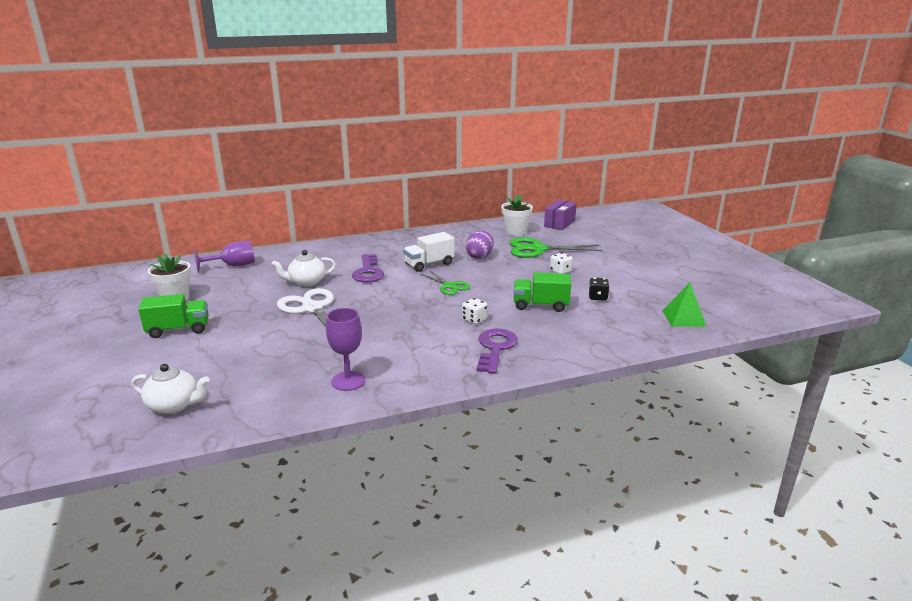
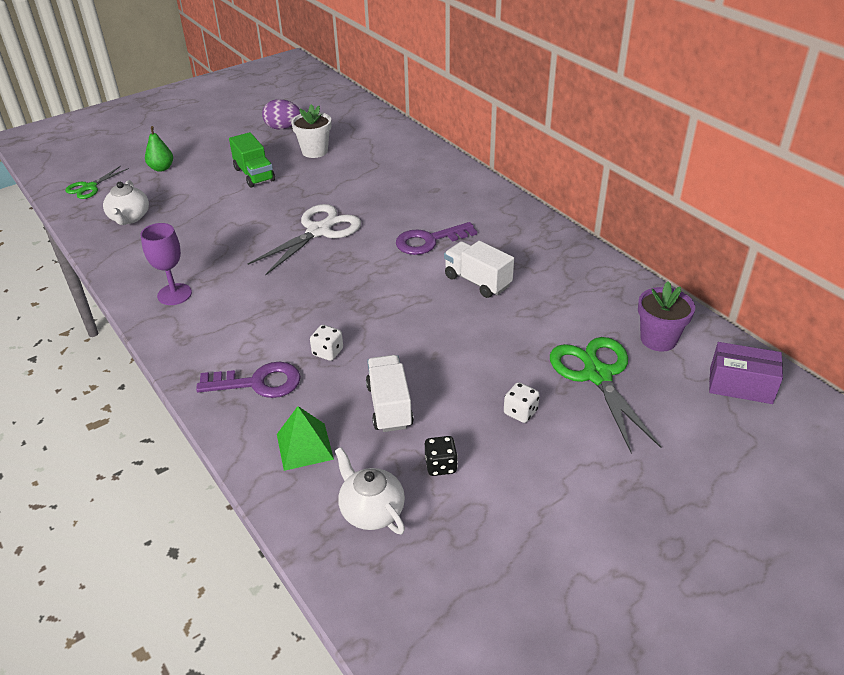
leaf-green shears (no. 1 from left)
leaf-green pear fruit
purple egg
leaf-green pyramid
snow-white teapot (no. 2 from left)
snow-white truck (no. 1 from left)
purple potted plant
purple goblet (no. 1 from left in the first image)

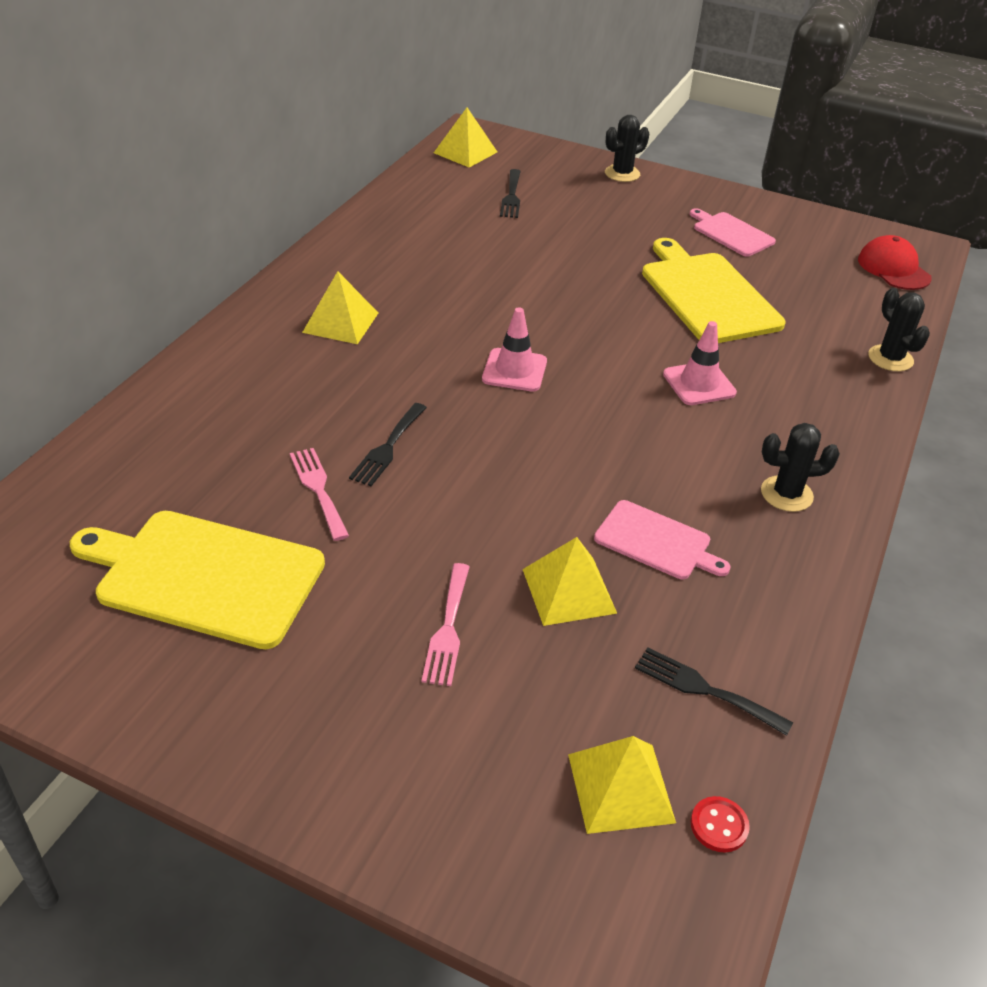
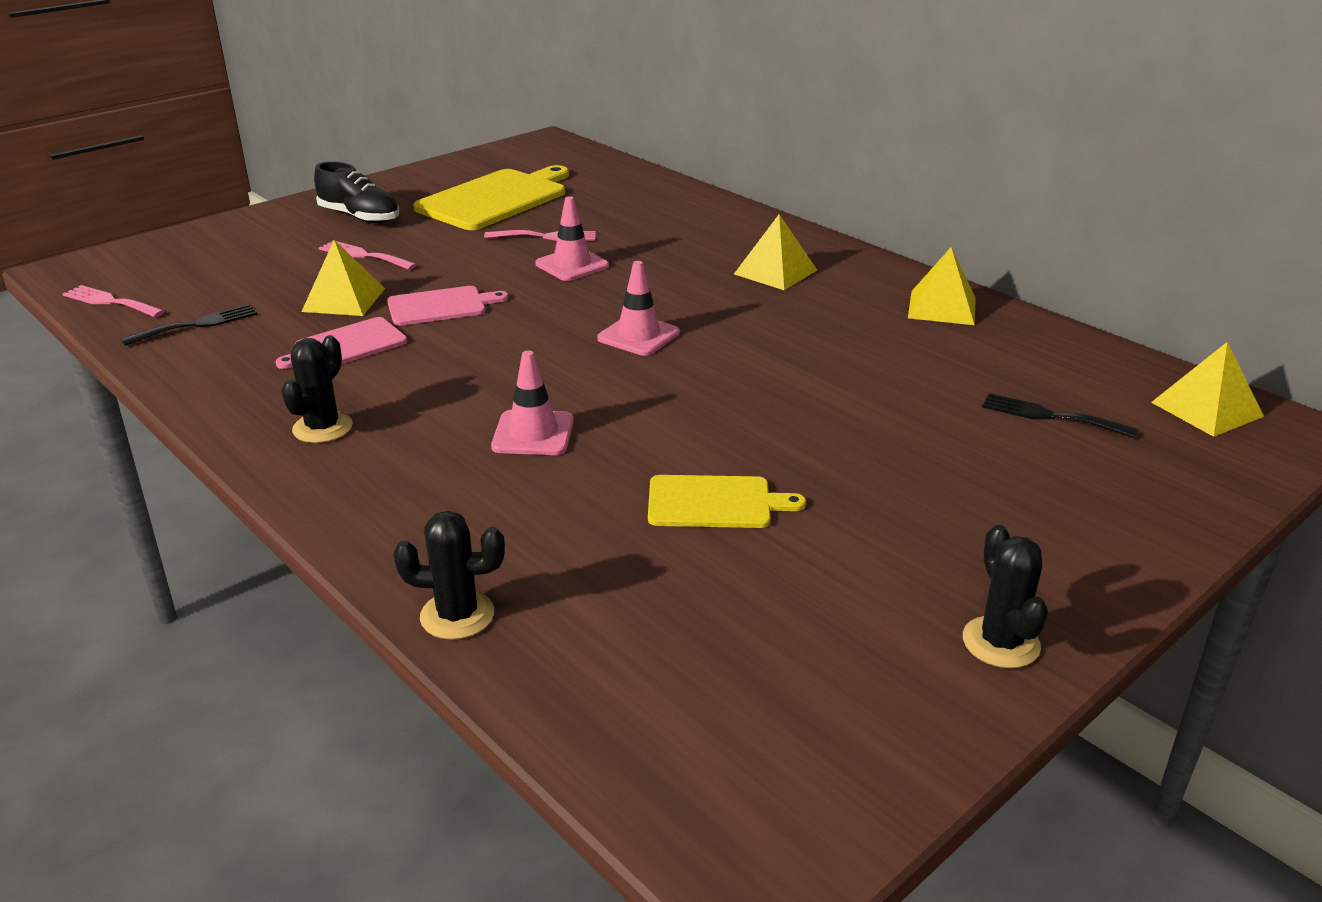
rosy dinner fork (no. 1 from left)
ebony sneaker
rosy chopping board (no. 2 from left)
rosy traffic cone (no. 2 from left)
golden chopping board (no. 2 from left)
golden pyramid (no. 3 from left)
ebony cactus (no. 3 from left)
red peaked cap

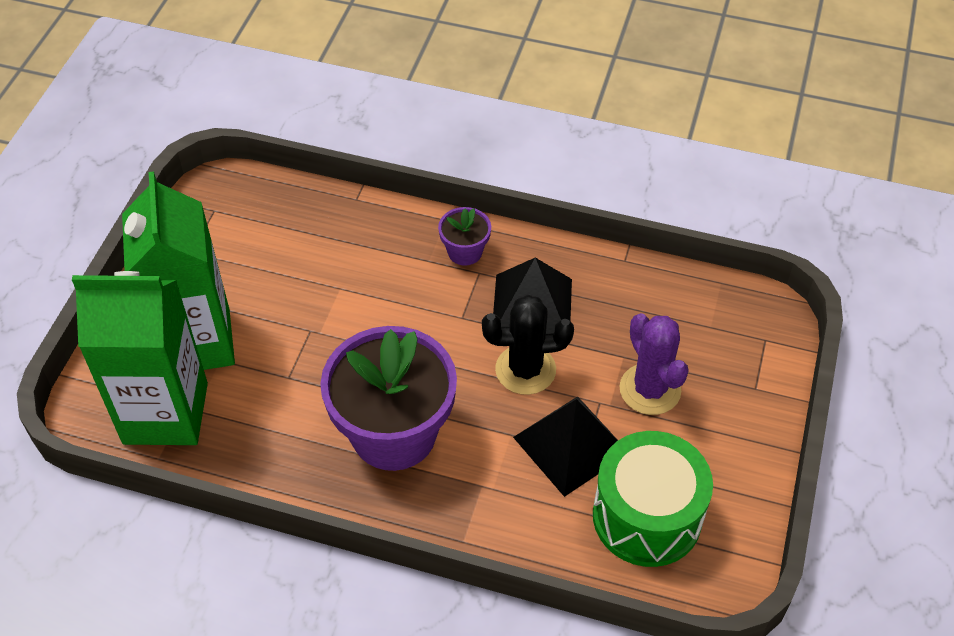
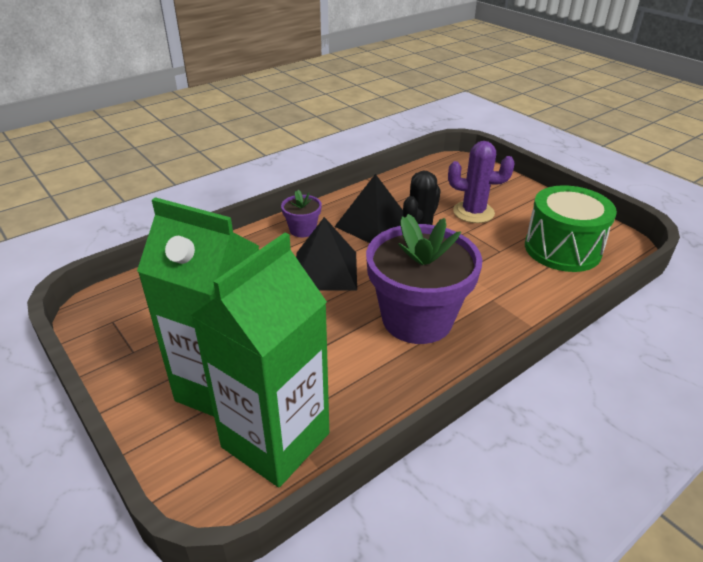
ebony pyramid (no. 1 from left)

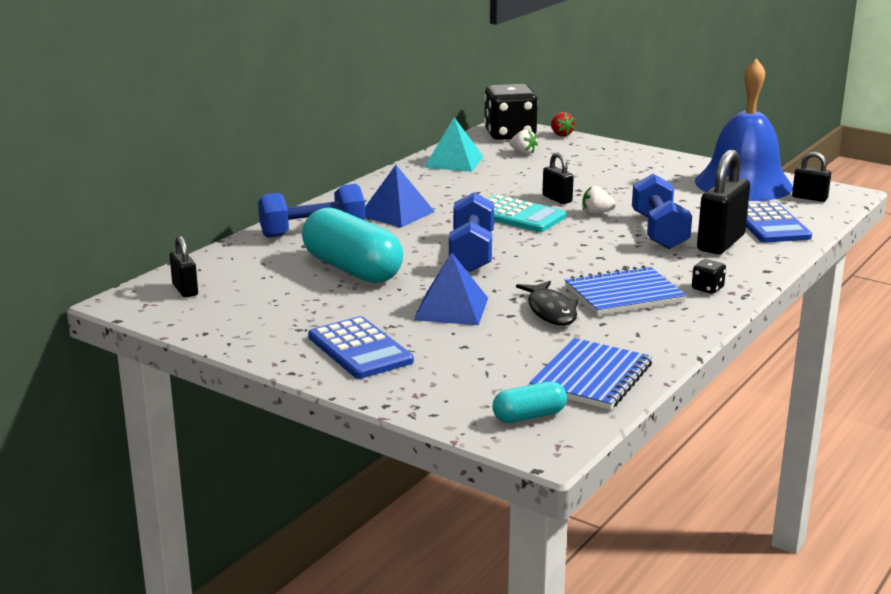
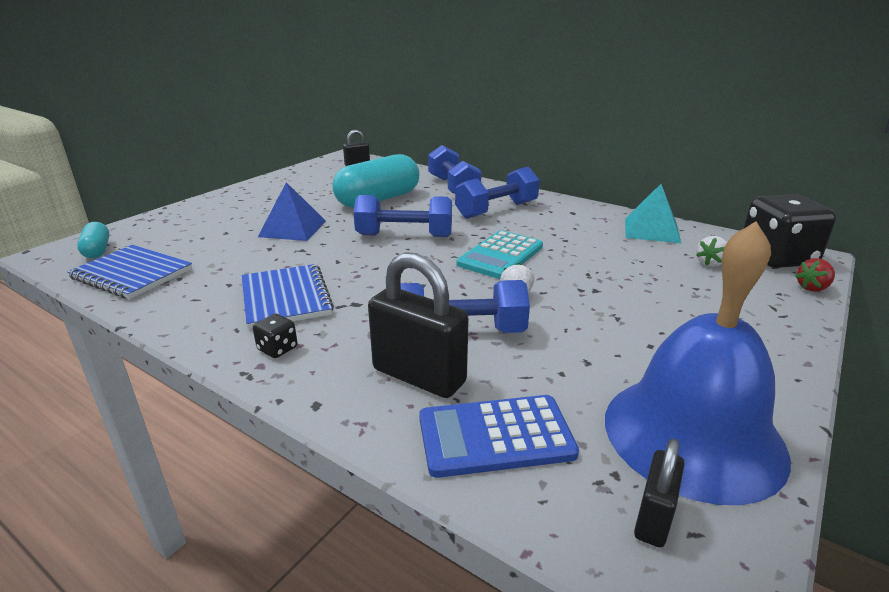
royal blue dumbbell (no. 4 from left)
royal blue adding machine (no. 1 from left in the first image)
ebony fish
ebony lock (no. 2 from left in the first image)

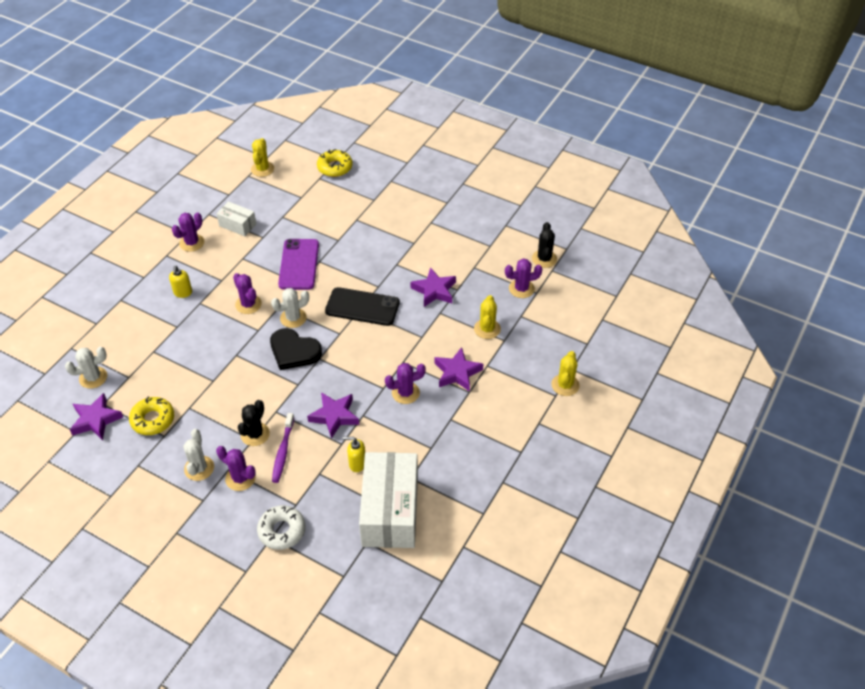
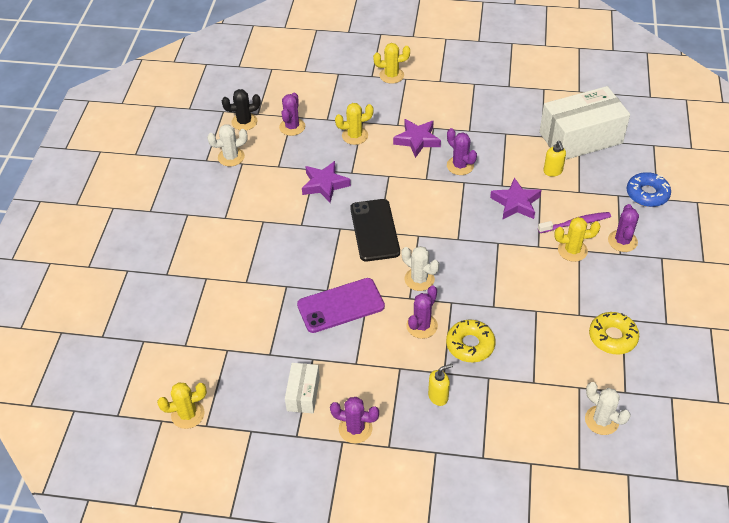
snow-white cactus (no. 1 from left)
purple cactus (no. 1 from left)
golden glazed donut (no. 1 from left)
golden cactus (no. 4 from left)
royal blue glazed donut
purple star (no. 1 from left in the first image)
ebony love heart

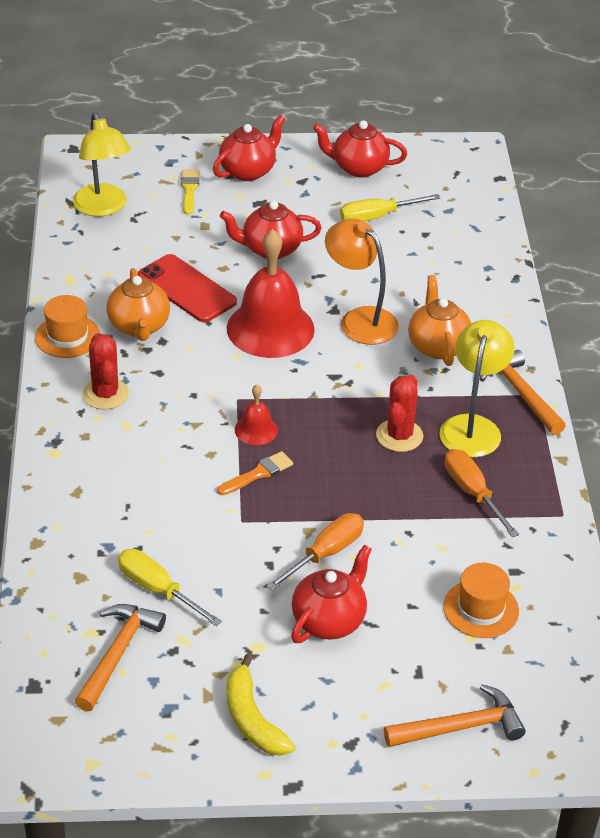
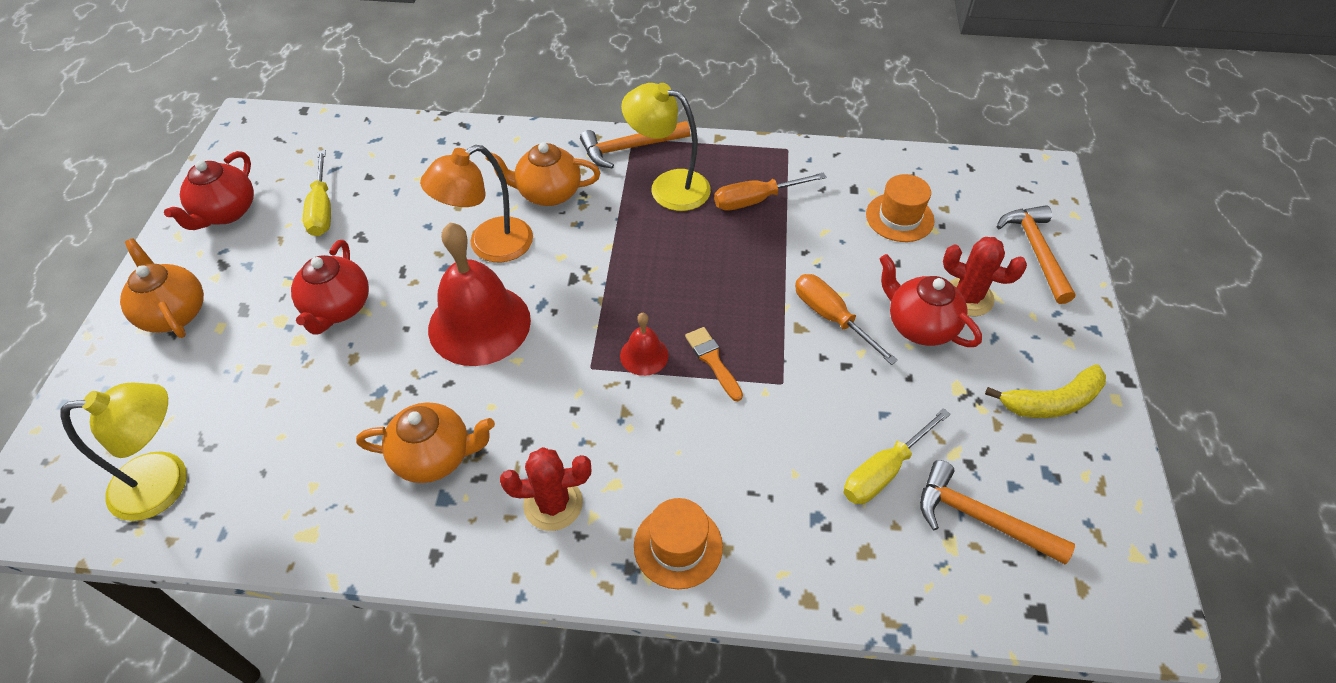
bright orange teapot (no. 1 from left)
bright orange tall hat (no. 1 from left)
red cactus (no. 2 from left)
red smartphone
golden brush

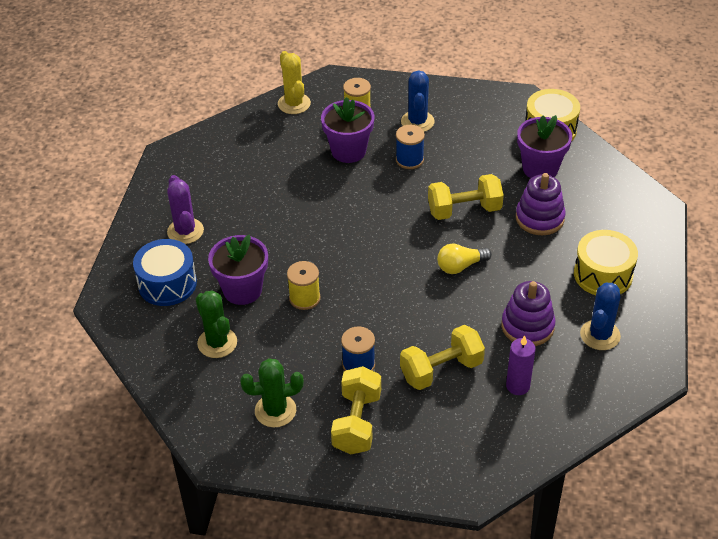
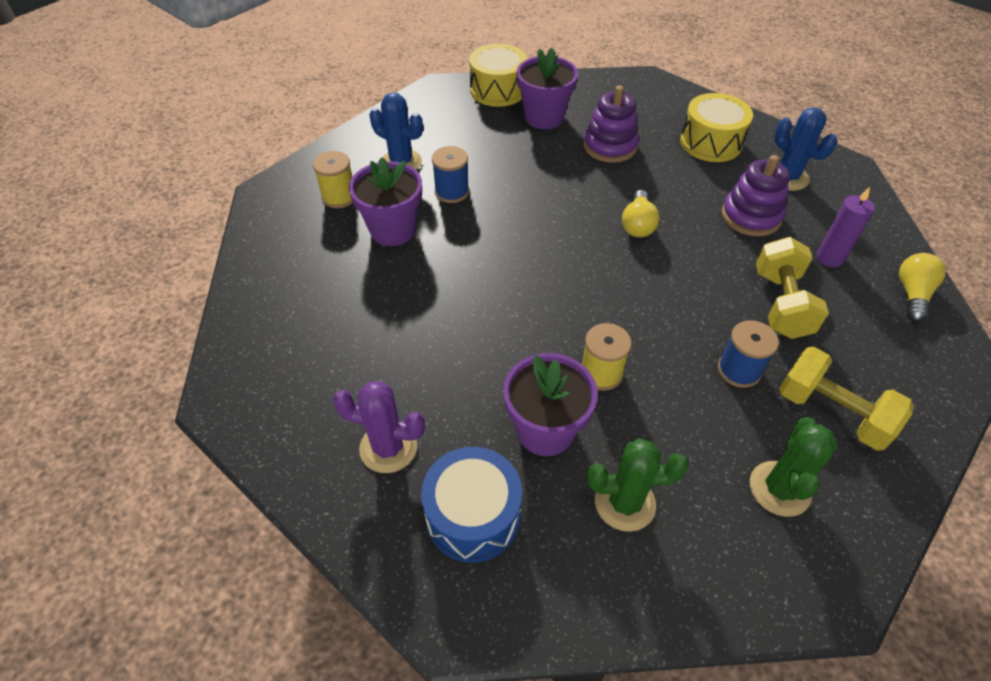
golden bulb (no. 2 from left)
golden cactus
golden dumbbell (no. 3 from left in the first image)

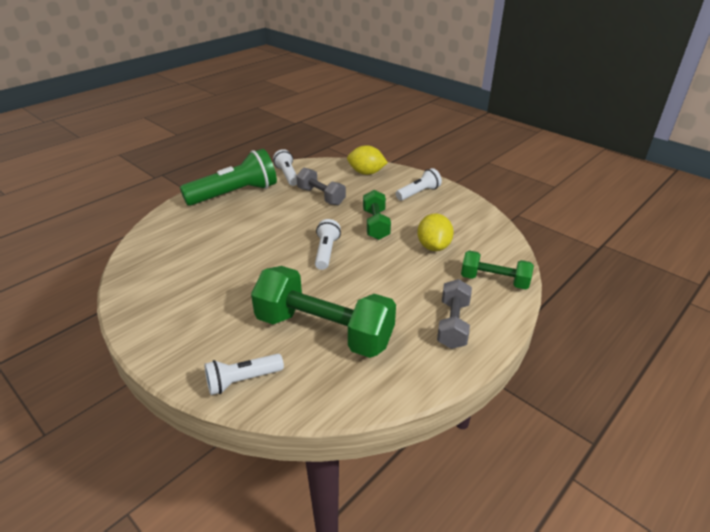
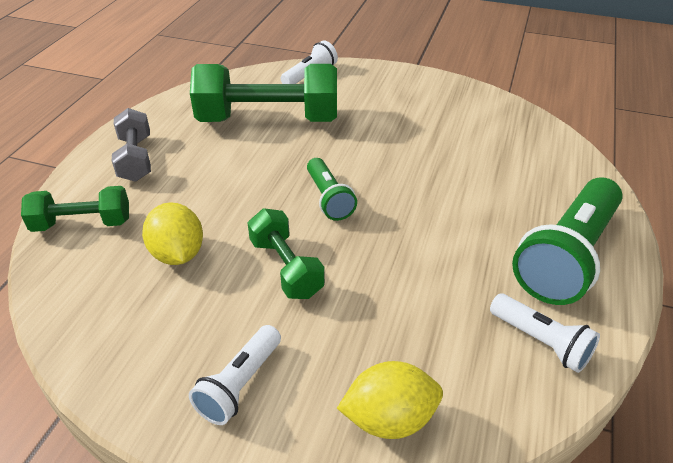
leaf-green torch (no. 1 from left)
ash-grey dumbbell (no. 1 from left in the first image)

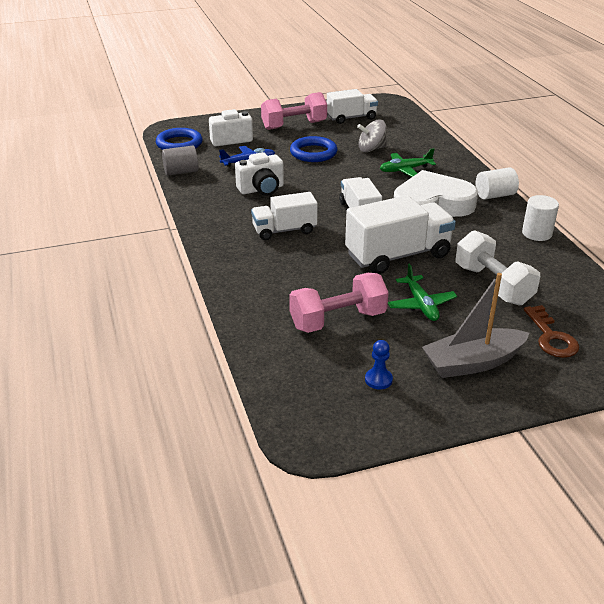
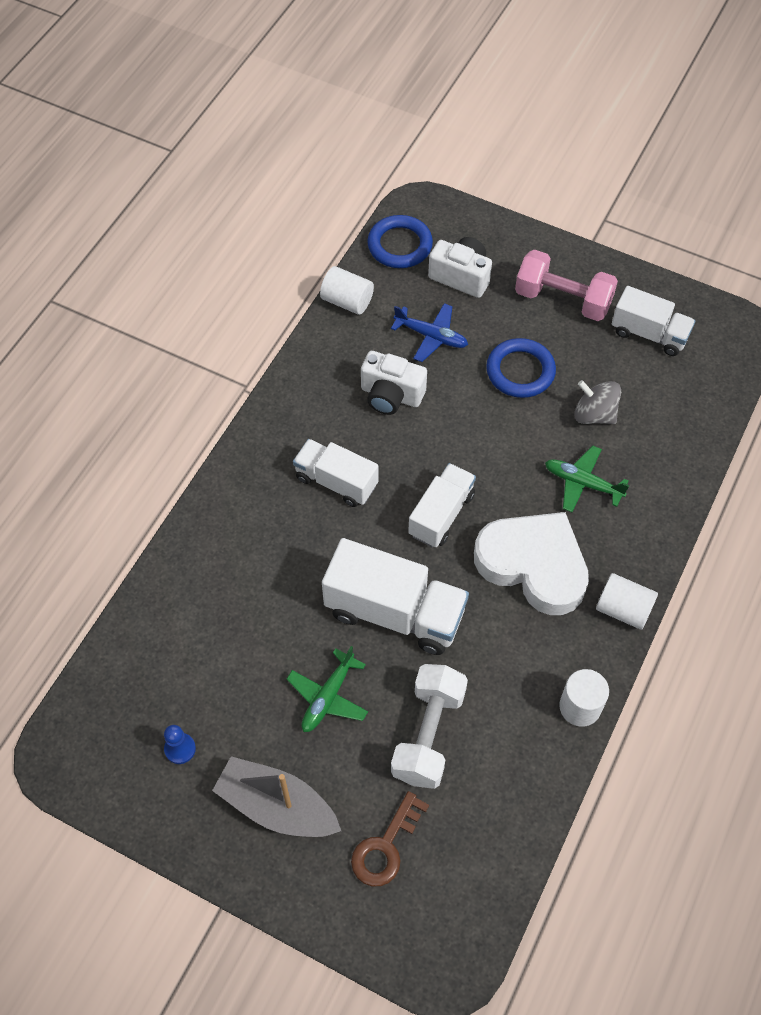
snow-white solid cylinder (no. 1 from left)
rosy dumbbell (no. 2 from left in the first image)

